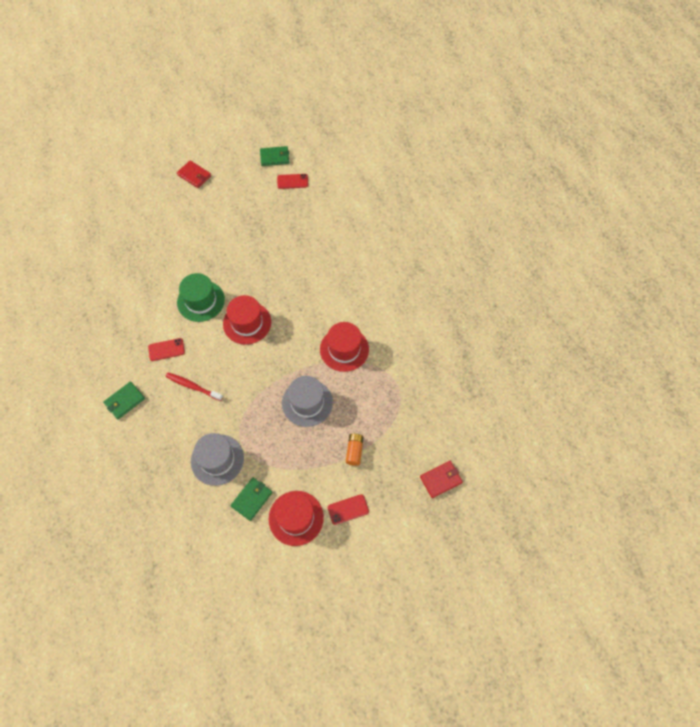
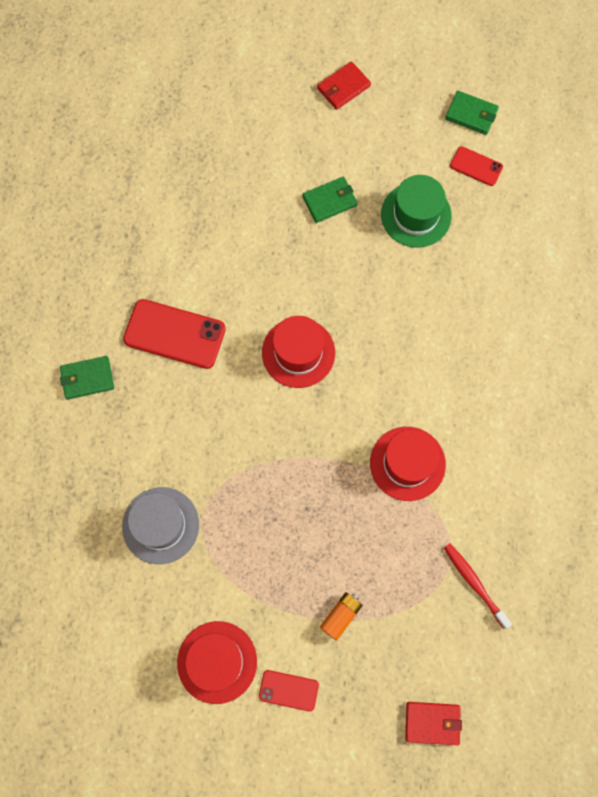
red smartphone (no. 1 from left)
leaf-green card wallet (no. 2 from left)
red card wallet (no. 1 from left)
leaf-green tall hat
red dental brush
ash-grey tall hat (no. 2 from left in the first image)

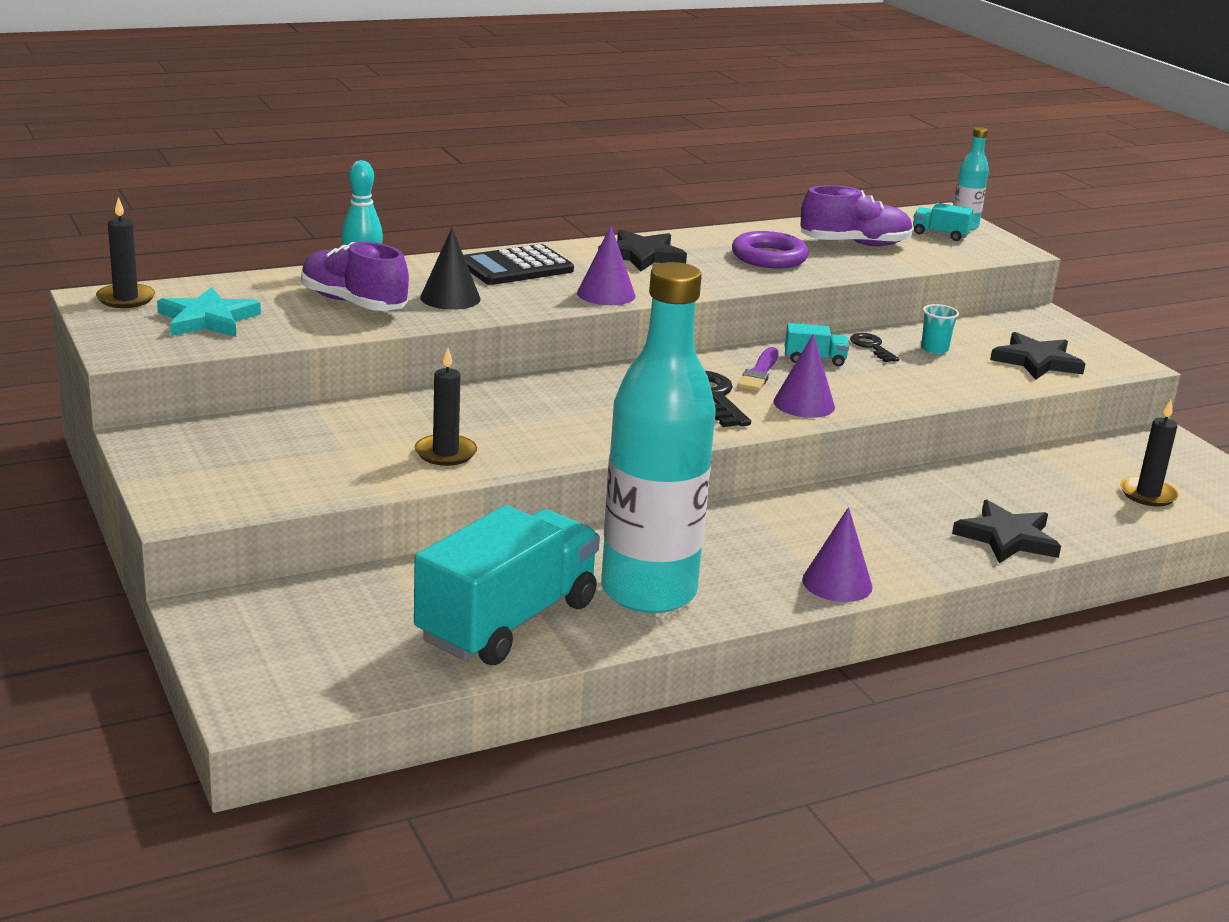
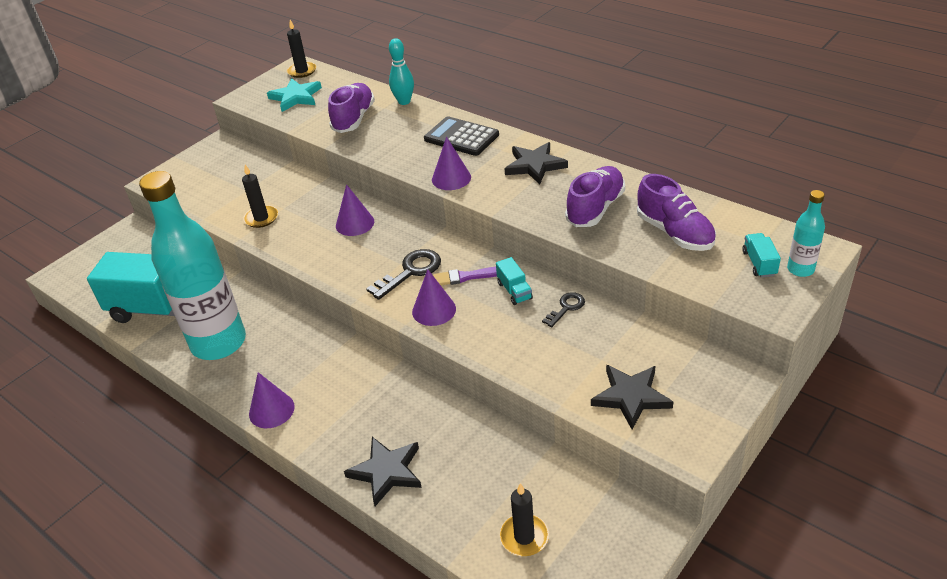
purple cone (no. 2 from left)
purple sneaker (no. 2 from left)
ebony cone
teal tumbler

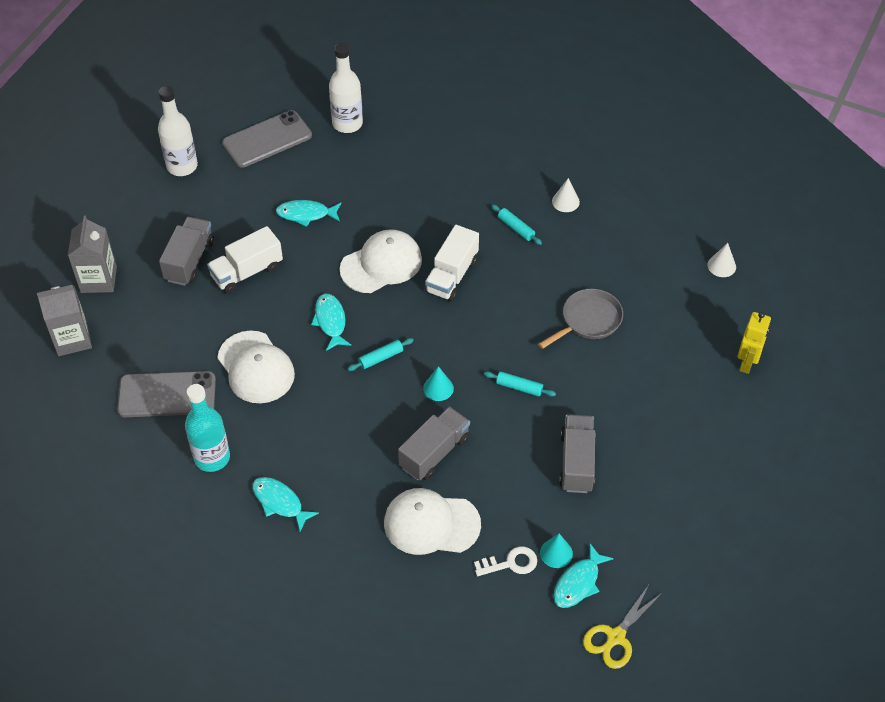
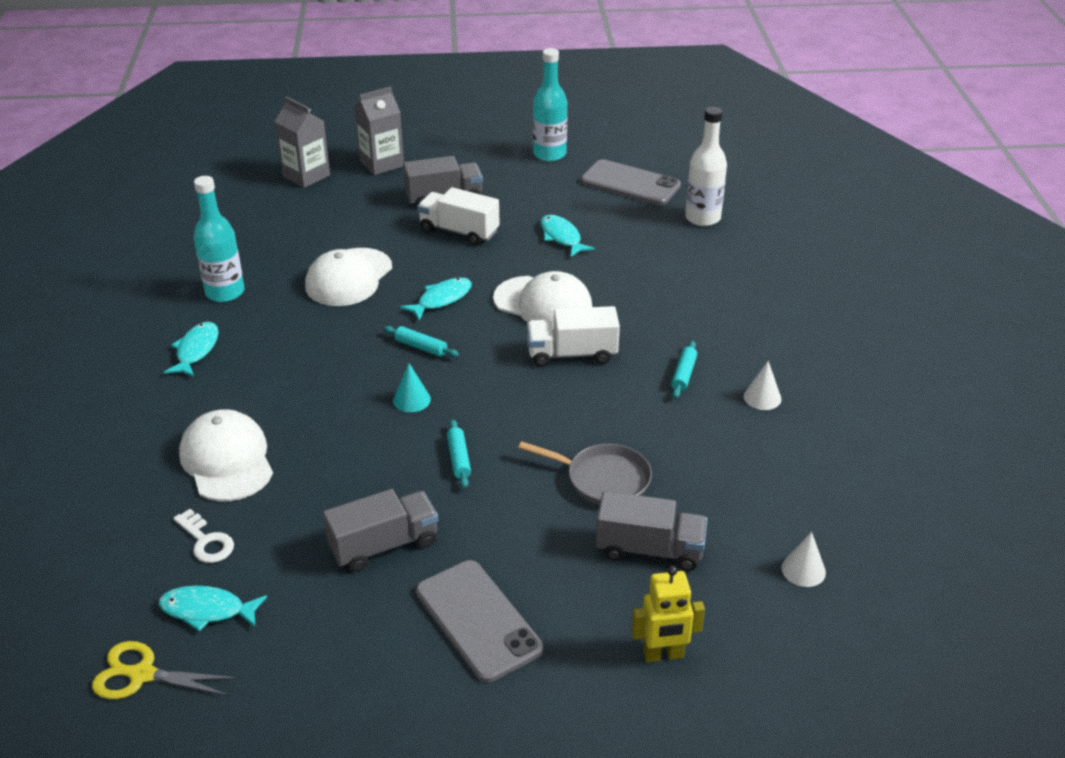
ash-grey smartphone (no. 1 from left)
teal flask (no. 2 from left)
ash-grey truck (no. 3 from left)
teal cone (no. 2 from left in the first image)

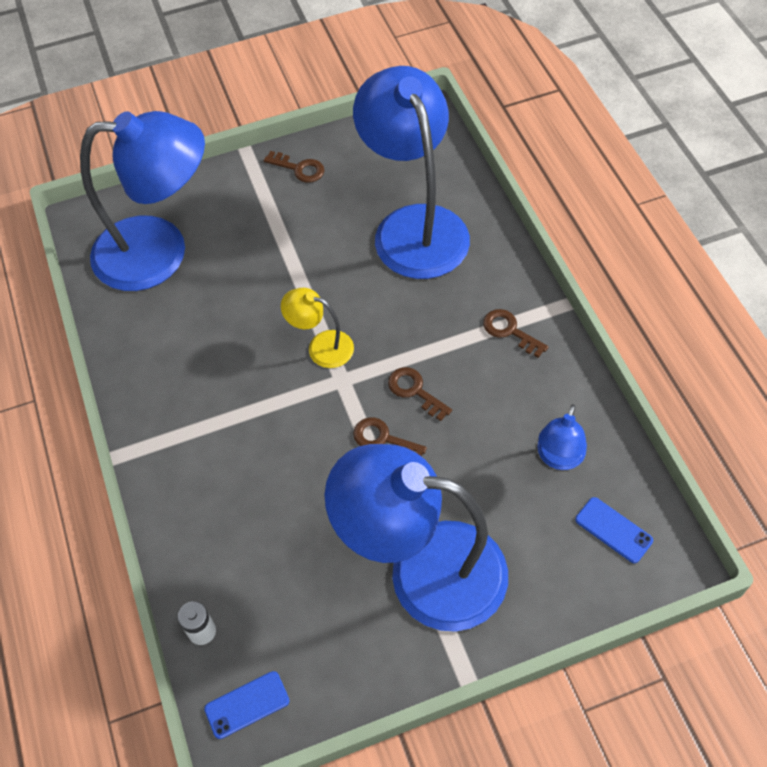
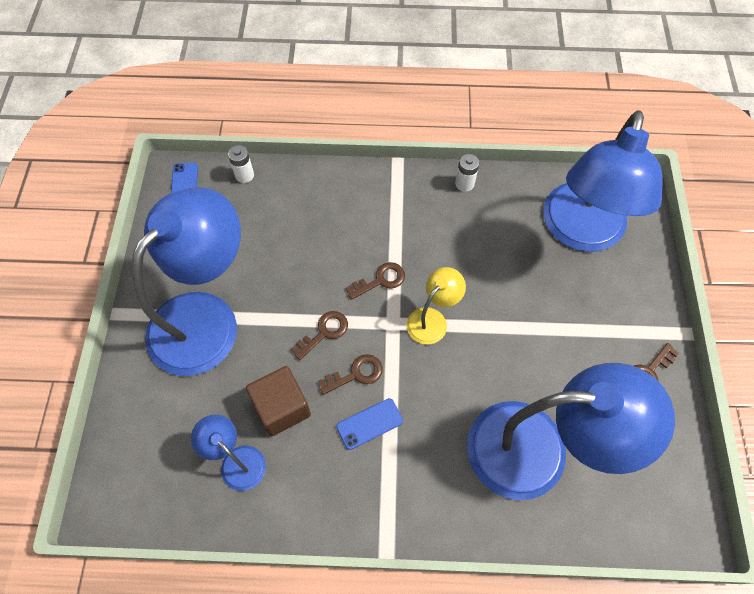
dark brown block
royal blue smartphone (no. 2 from left)
dark brown key (no. 3 from left)
snow-white AA battery (no. 2 from left)

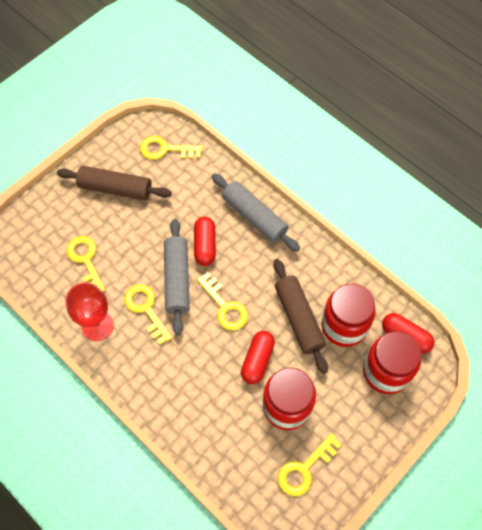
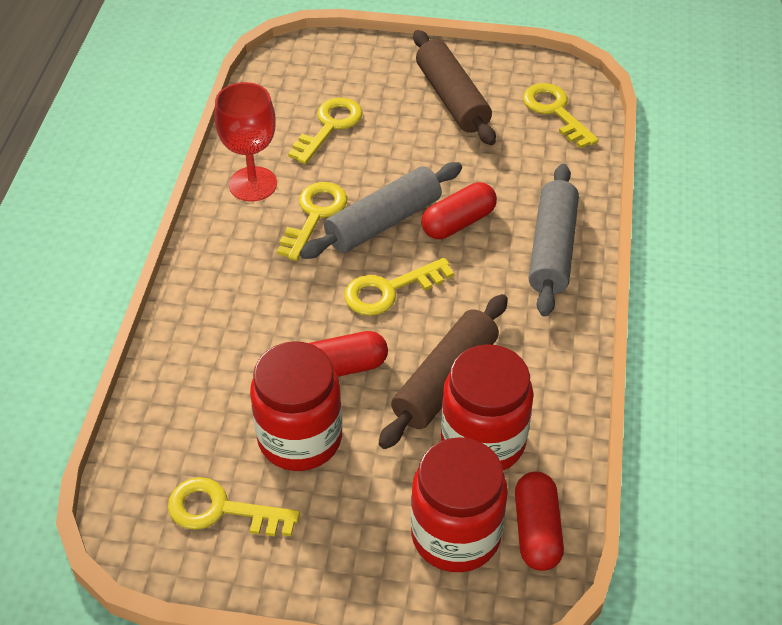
golden key (no. 4 from left)

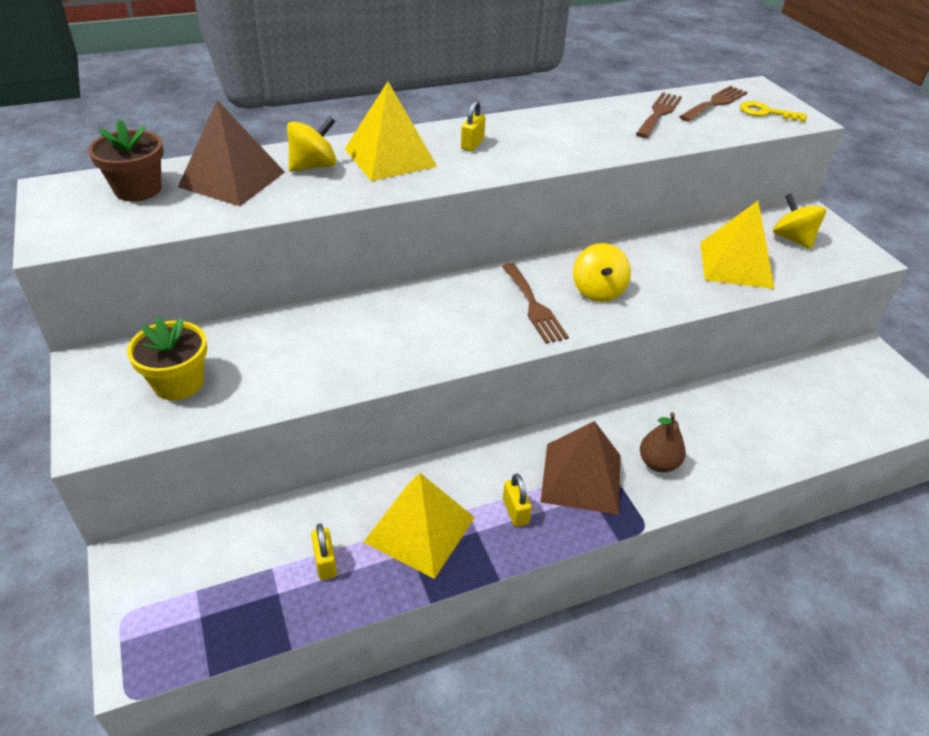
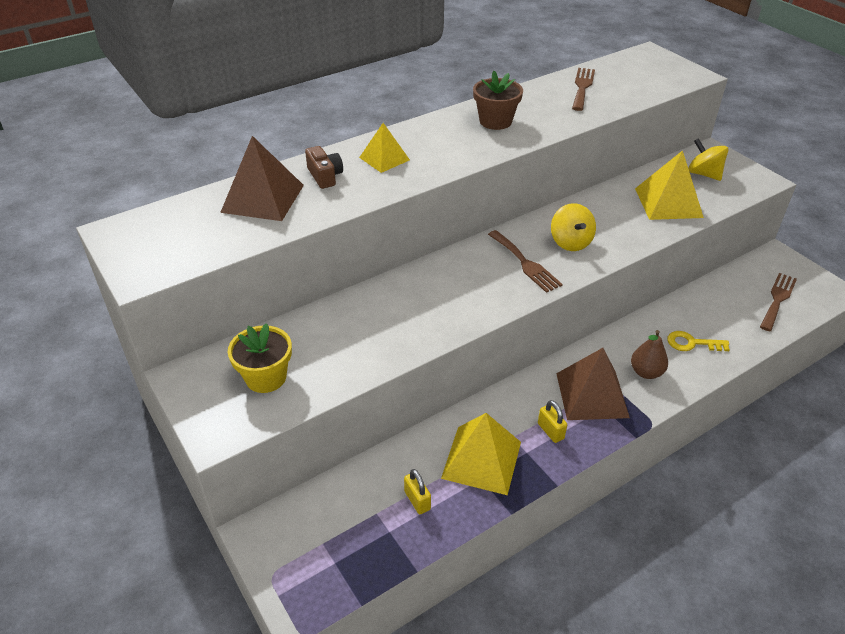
dark brown compact camera
golden pyramid (no. 1 from left)
dark brown potted plant
golden key
dark brown dinner fork (no. 3 from left)
golden lock (no. 2 from left in the first image)

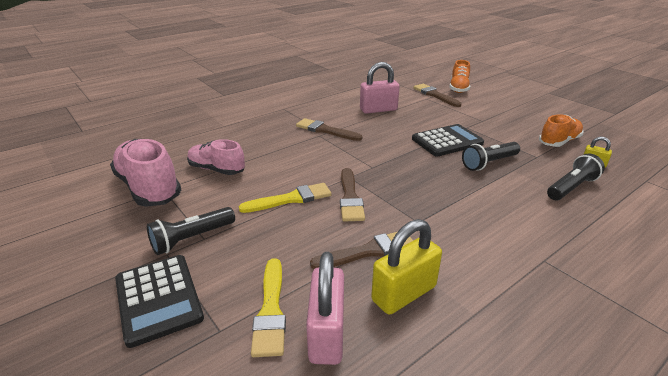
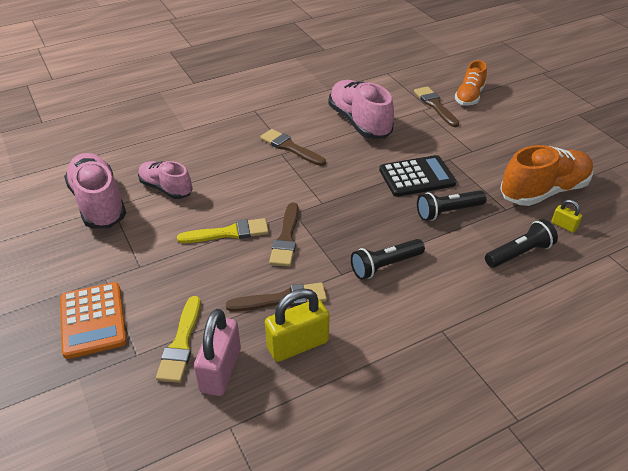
bright orange adding machine
rosy sneaker (no. 3 from left)
ebony torch (no. 1 from left)
bright orange sneaker (no. 2 from left)

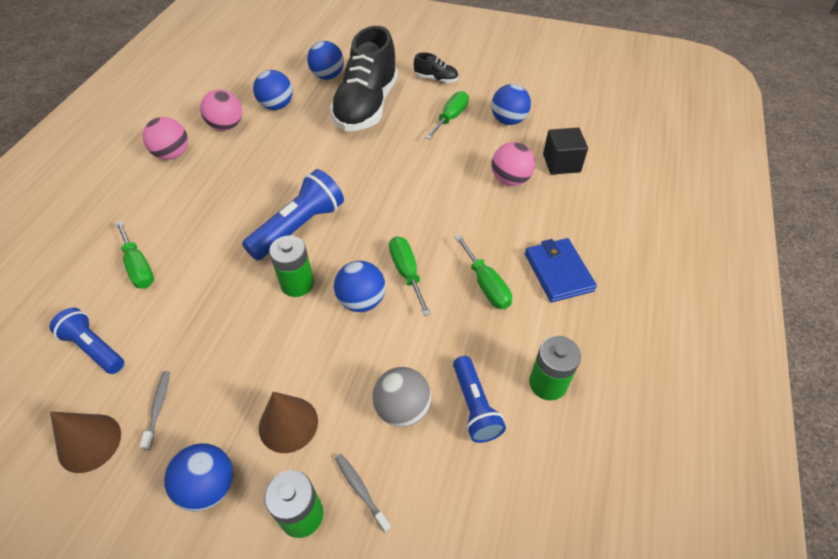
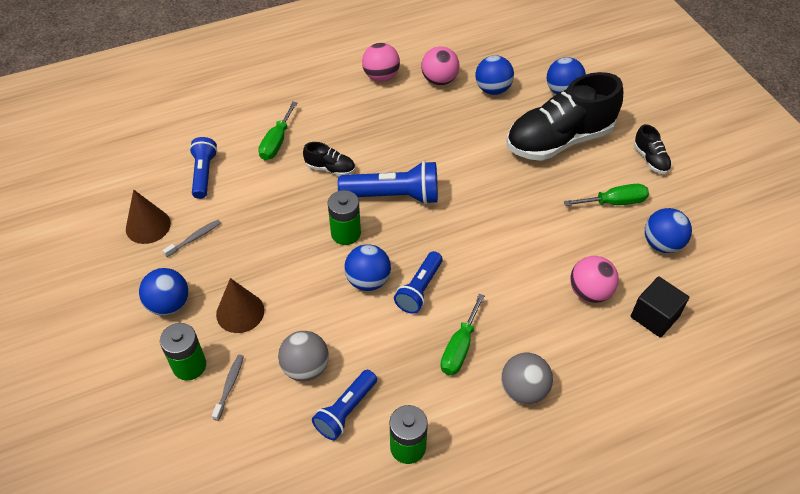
ebony sneaker (no. 1 from left)
royal blue torch (no. 4 from left)
ash-grey sphere (no. 2 from left)

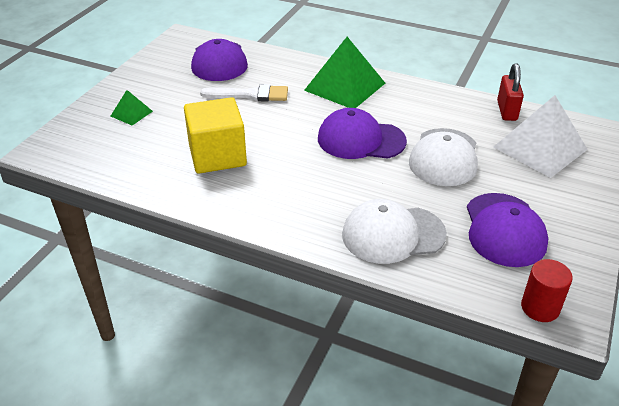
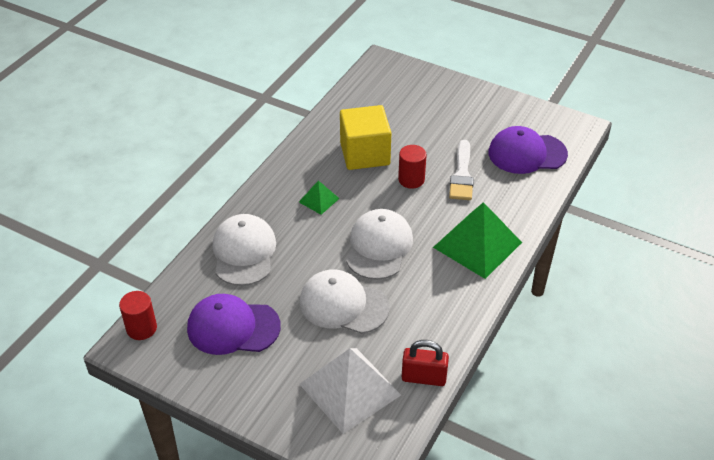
leaf-green pyramid (no. 1 from left)
snow-white peaked cap (no. 3 from left)
red solid cylinder (no. 2 from left)

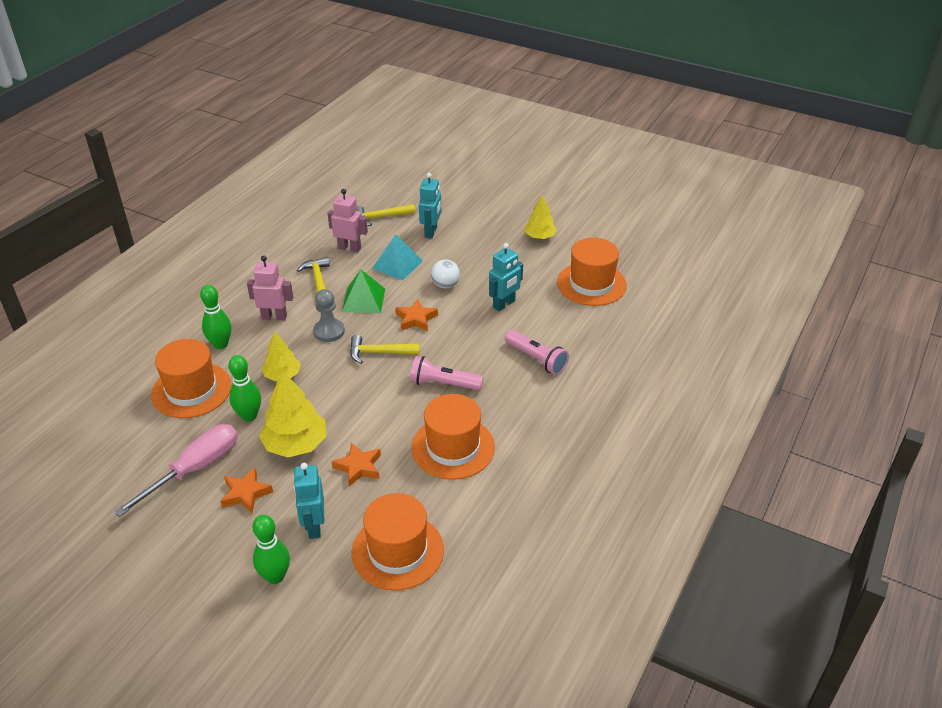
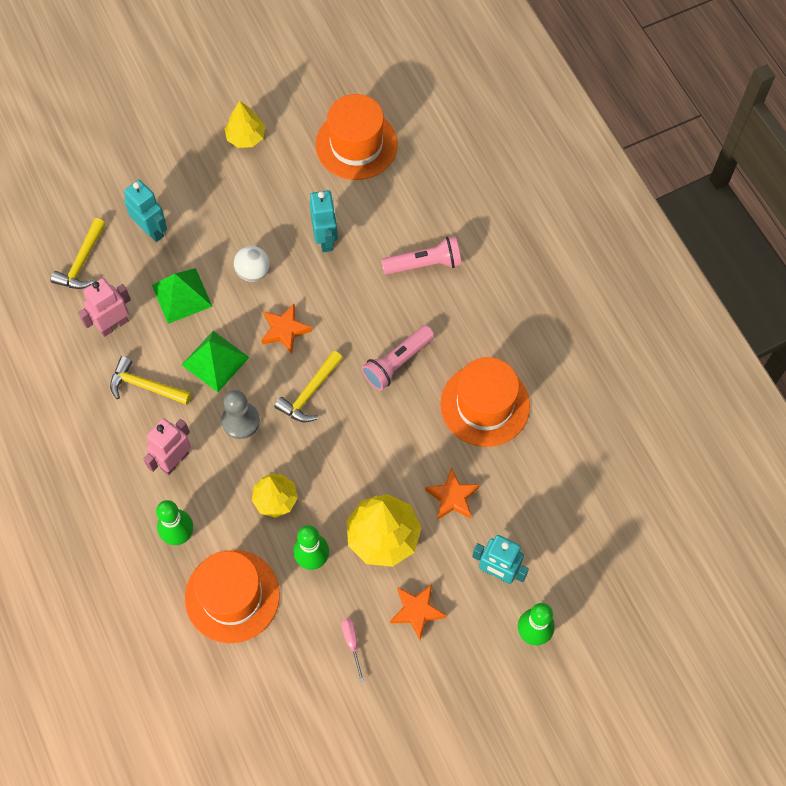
leaf-green pyramid (no. 1 from left)
rosy hand screwdriver
bright orange tall hat (no. 2 from left in the first image)

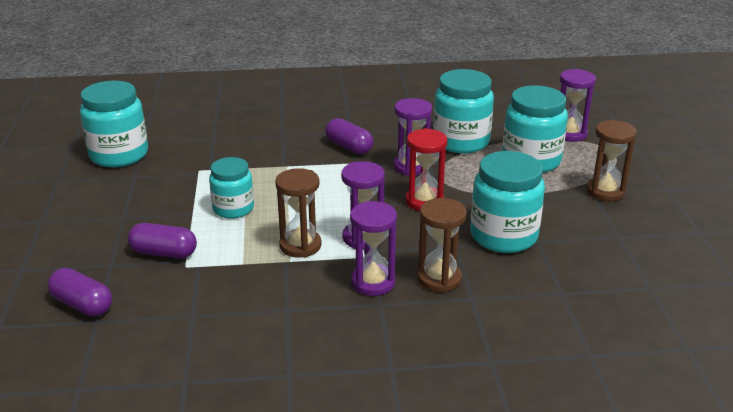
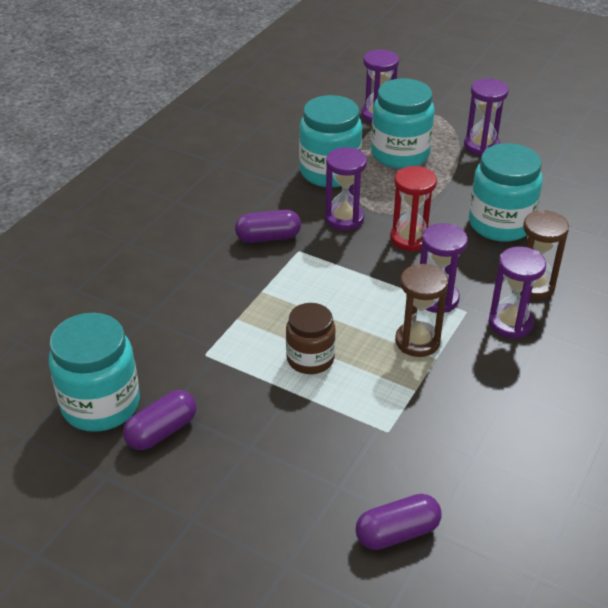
purple pill shape (no. 1 from left)
dark brown preserve jar
purple sandglass (no. 4 from left)

